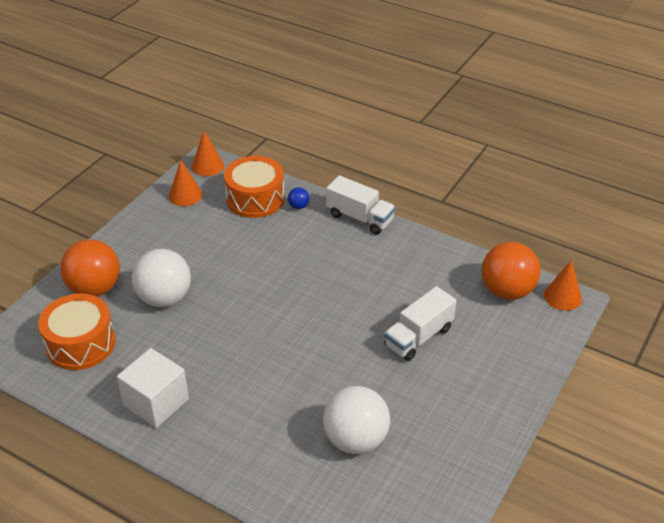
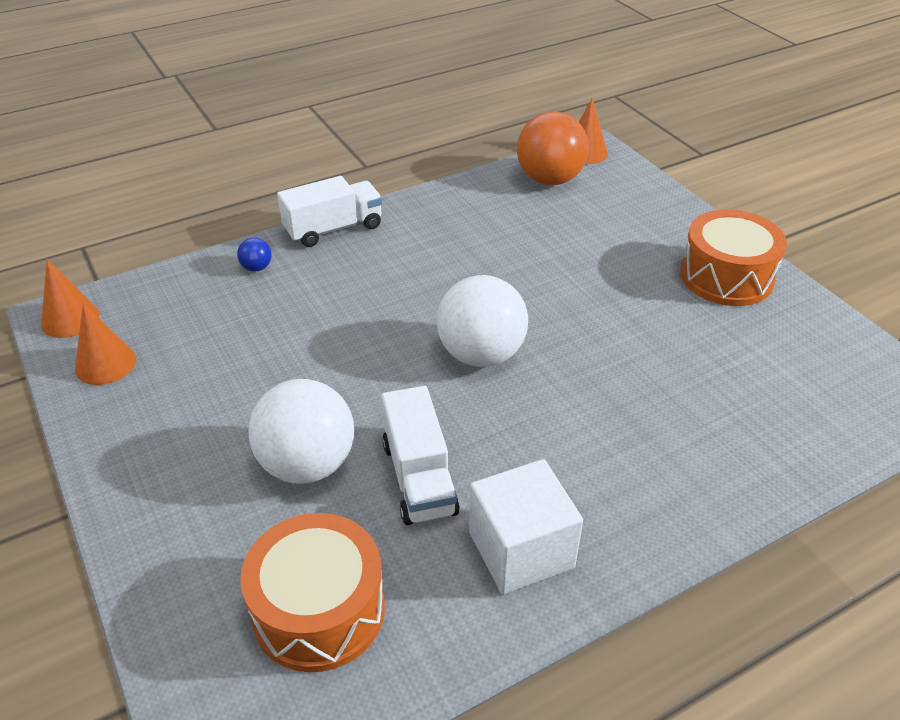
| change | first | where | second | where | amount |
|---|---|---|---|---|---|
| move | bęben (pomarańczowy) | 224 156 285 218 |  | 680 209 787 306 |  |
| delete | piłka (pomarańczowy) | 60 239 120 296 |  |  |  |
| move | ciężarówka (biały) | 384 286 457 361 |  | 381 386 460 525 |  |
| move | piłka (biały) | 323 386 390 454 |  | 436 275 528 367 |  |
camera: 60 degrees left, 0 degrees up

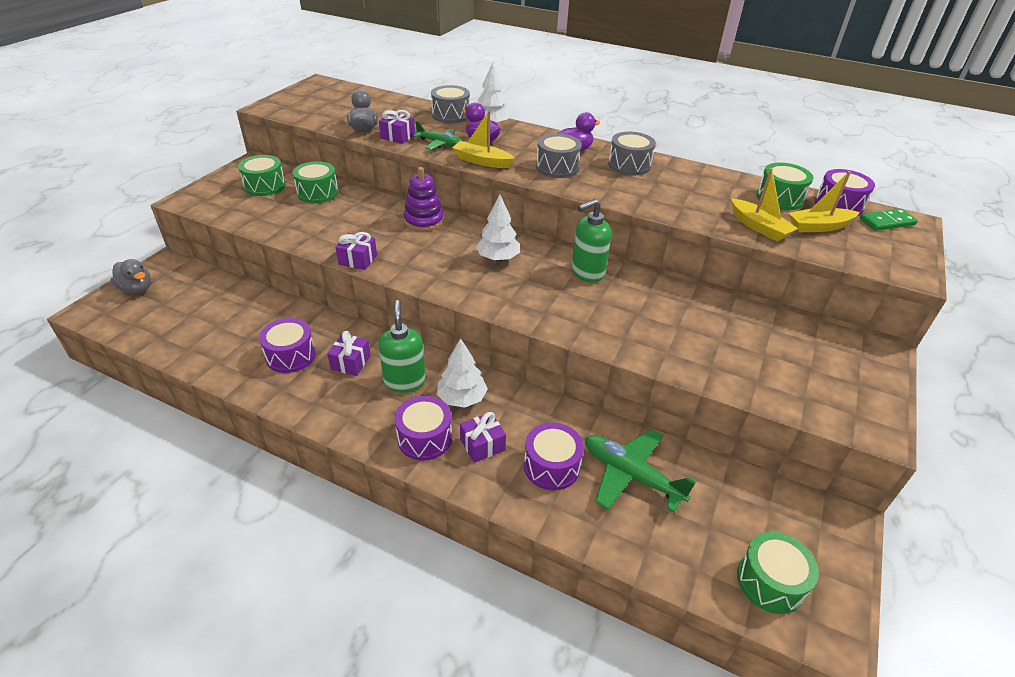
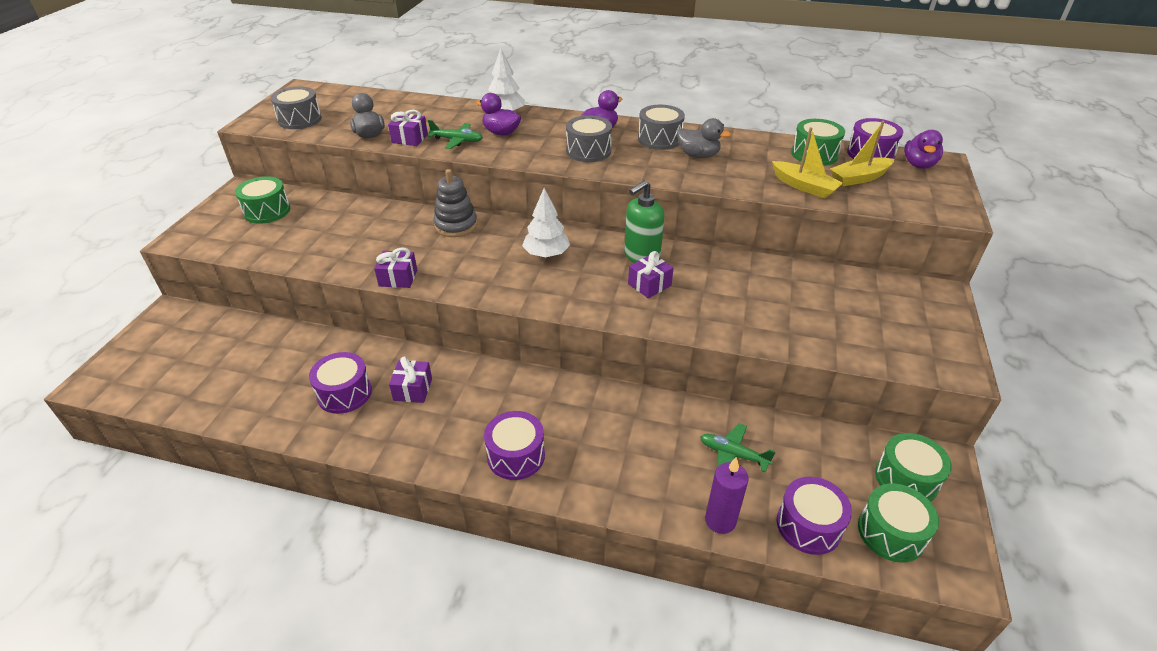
| change | first | where | second | where | amount |
|---|---|---|---|---|---|
| move | bęben (szary) | 431 85 470 123 |  | 270 87 322 129 |  |
| delete | łódka (żółty) | 452 111 515 168 |  |  |  |
| move | bęben (zielony) | 292 161 338 203 |  | 875 433 952 502 |  |
| recolor | zabawka nakładanka (fioletowy) | 404 167 444 231 | zabawka nakładanka (szary) | 433 169 477 237 |  |
| replace | kostka domina (zielony) | 859 208 918 231 | kaczka (fioletowy) | 904 130 943 169 |  |
| move | kaczka (szary) | 111 259 151 294 |  | 677 118 731 158 |  |
| delete | dozownik mydła (zielony) | 378 300 425 393 |  |  |  |
| delete | drzewko (biały) | 437 338 488 408 |  |  |  |
| move | prezent (fioletowy) | 460 412 506 463 |  | 628 251 674 298 |  |
| move | bęben (fioletowy) | 524 423 584 490 |  | 777 477 852 555 |  |
| resize | samolot (zielony) | 585 429 696 513 |  | 700 423 776 473 | x0.62 |
| insert |  |  | świeca (fioletowy) | 705 457 749 534 |  |
camera: 10 degrees left, 0 degrees up

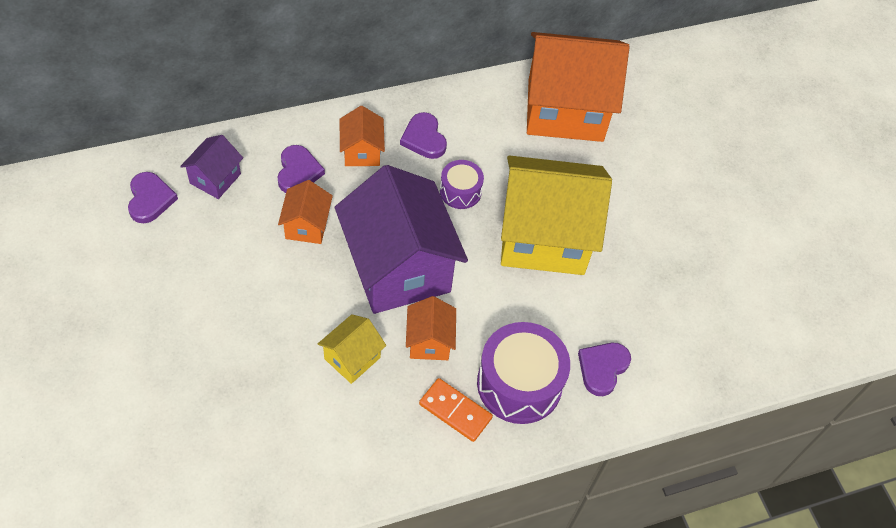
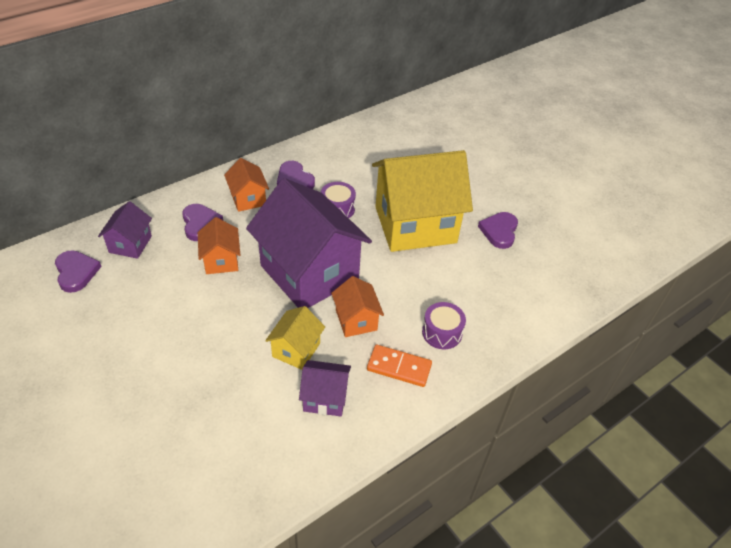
| change | first | where | second | where | amount |
|---|---|---|---|---|---|
| delete | domek (pomarańczowy) | 527 32 629 142 |  |  |  |
| resize | bęben (fioletowy) | 477 322 570 424 |  | 422 302 466 349 | x0.54 |
| move | serce (fioletowy) | 578 343 631 396 |  | 478 212 518 249 |  |
| insert |  |  | domek (fioletowy) | 299 360 351 417 |  |
camera: 15 degrees left, 10 degrees down

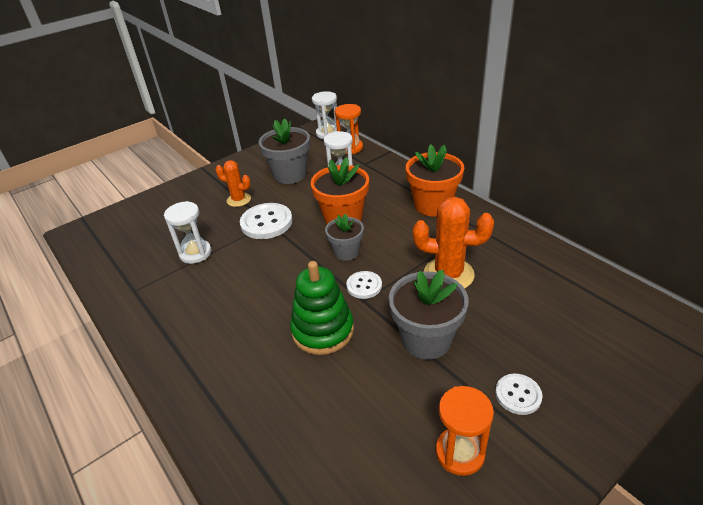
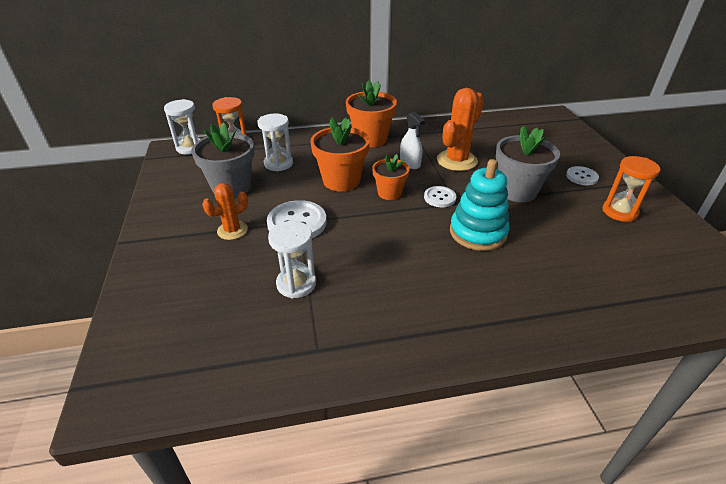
| change | first | where | second | where | amount |
|---|---|---|---|---|---|
| recolor | doniczka (szary) | 325 213 364 261 | doniczka (pomarańczowy) | 372 154 410 200 |  |
| recolor | zabawka nakładanka (zielony) | 290 261 354 355 | zabawka nakładanka (turkusowy) | 450 159 509 251 |  |
| insert |  |  | spryskiwacz (biały) | 400 112 425 169 |  |
camera: 65 degrees left, 0 degrees up

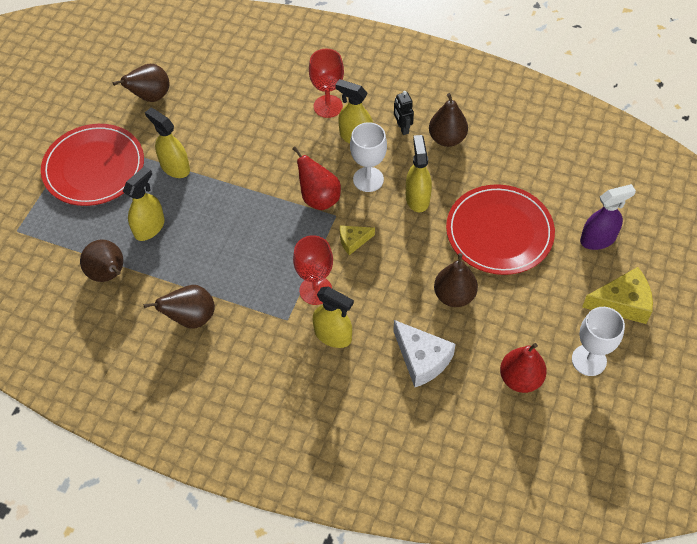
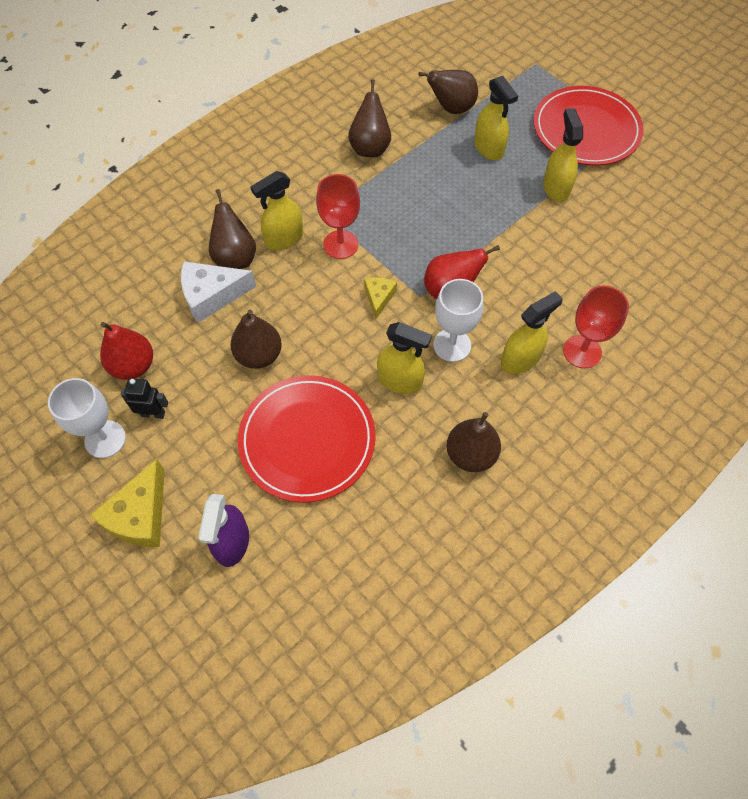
| change | first | where | second | where | amount |
|---|---|---|---|---|---|
| move | gruszka (brązowy) | 113 64 169 102 |  | 209 189 256 269 |  |
| move | robot (czarny) | 394 91 414 135 |  | 121 378 168 419 |  |
| rotate | spryskiwacz (żółty) | 145 108 190 178 |  | 543 108 583 202 | 75 degrees counterclockwise |
camera: 115 degrees right, 5 degrees up

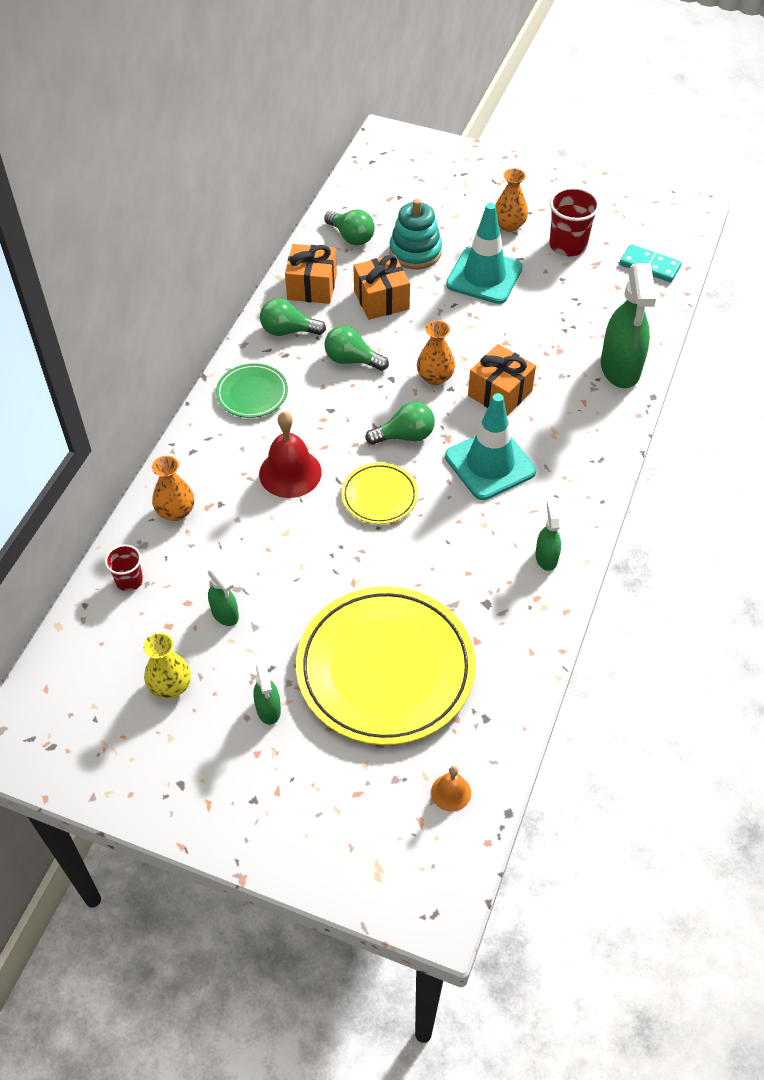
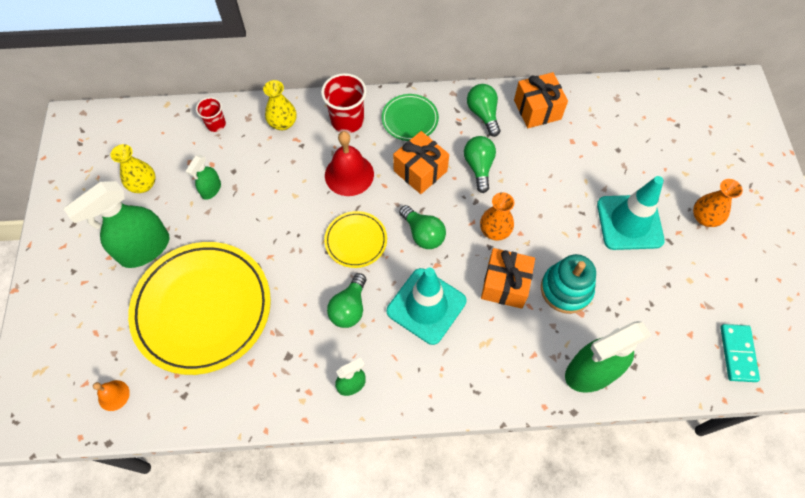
| change | first | where | second | where | amount |
|---|---|---|---|---|---|
| move | szklanka (czerwony) | 549 187 600 256 |  | 321 73 367 133 |  |
| move | zabawka nakładanka (turkusowy) | 389 199 442 269 |  | 541 254 596 314 |  |
| move | żarówka (zielony) | 324 210 375 245 |  | 327 273 366 328 |  |
| move | prezent (pomarańczowy) | 353 255 410 320 |  | 393 131 449 194 |  |
| recolor | wazon (pomarańczowy) | 152 456 194 521 | wazon (żółty) | 263 80 297 130 |  |
| resize | spryskiwacz (zielony) | 254 663 281 725 |  | 63 181 169 268 | x2.01 |
camera: 65 degrees right, 10 degrees up

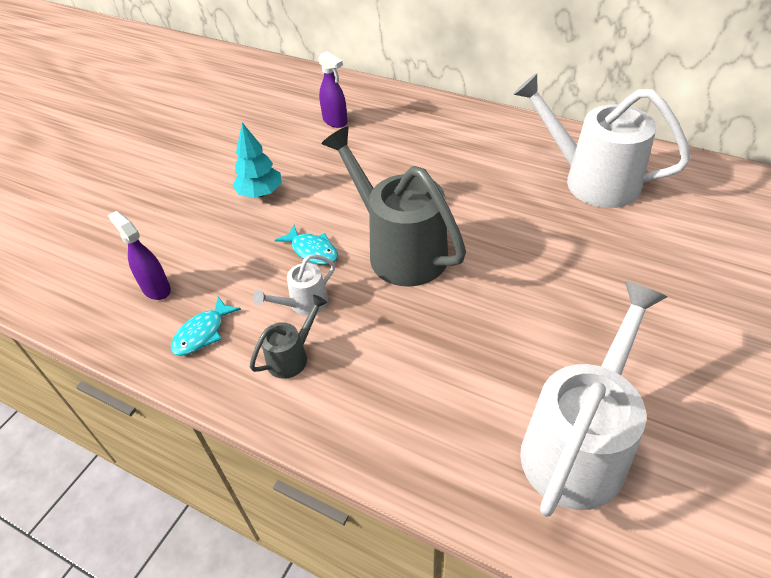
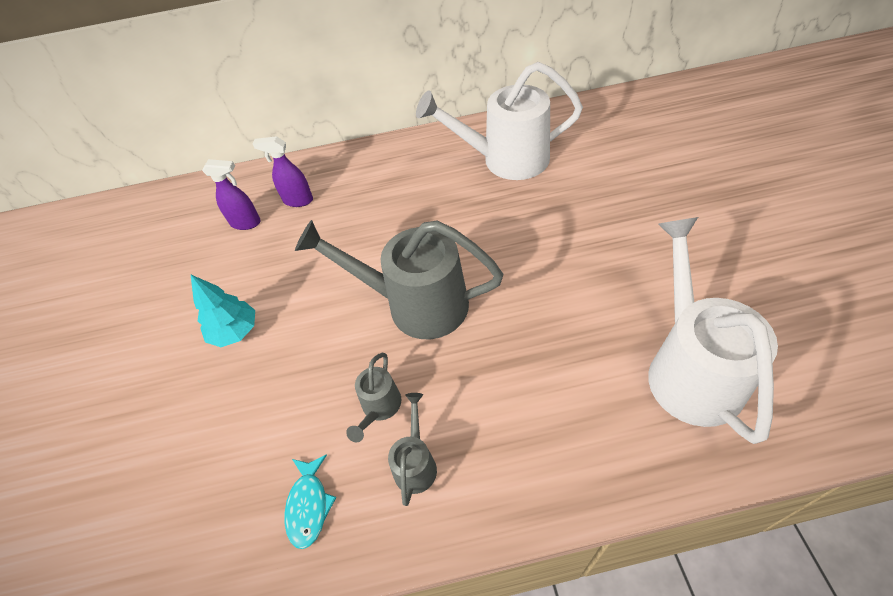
| change | first | where | second | where | amount |
|---|---|---|---|---|---|
| move | spryskiwacz (fioletowy) | 108 211 171 300 |  | 253 136 313 207 |  |
| delete | ryba (turkusowy) | 275 225 338 265 |  |  |  |
| recolor | konewka (biały) | 253 254 335 315 | konewka (szary) | 346 353 401 442 |  |
camera: 35 degrees left, 5 degrees up

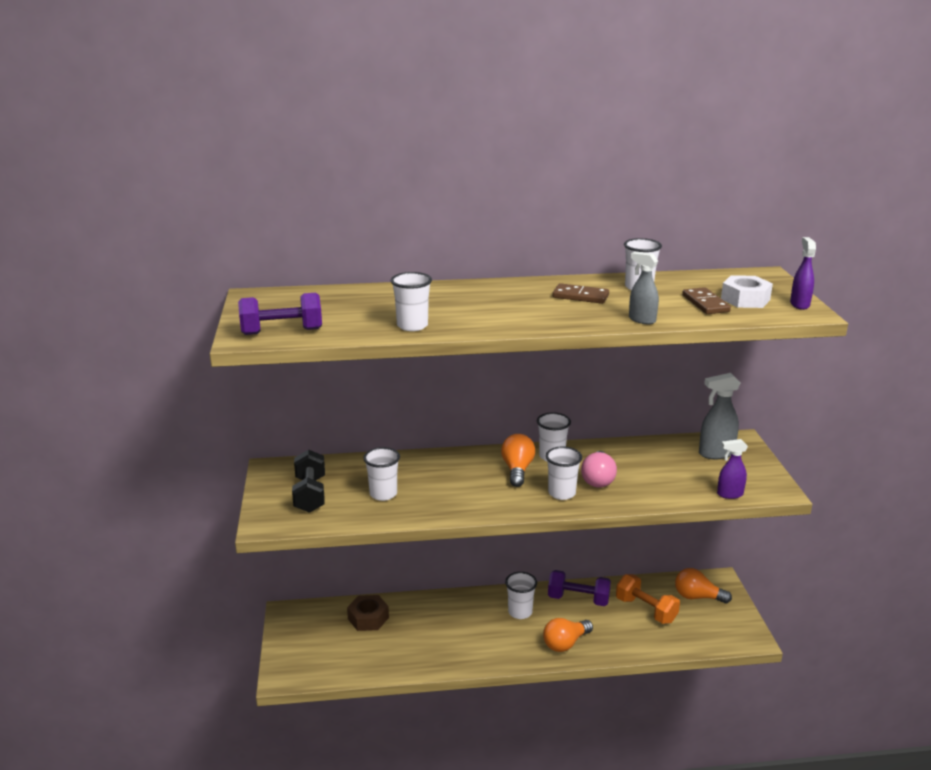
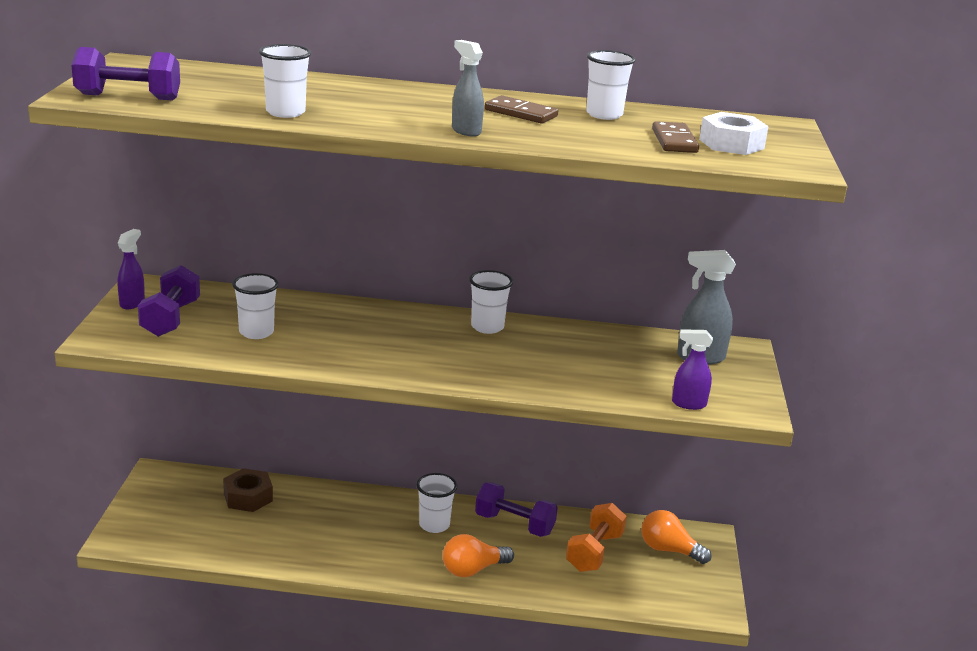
| change | first | where | second | where | amount |
|---|---|---|---|---|---|
| move | spryskiwacz (fioletowy) | 790 237 816 310 |  | 118 229 145 309 |  |
| move | spryskiwacz (szary) | 629 252 659 324 |  | 452 40 484 137 |  |
| delete | żarówka (pomarańczowy) | 501 434 535 487 |  |  |  |
| delete | szklanka (biały) | 546 446 582 500 |  |  |  |
| recolor | hantel (czarny) | 292 449 325 513 | hantel (fioletowy) | 138 265 200 337 |  |
| delete | żarówka (różowy) | 581 451 617 488 |  |  |  |
| rotate | hantel (pomarańczowy) | 616 574 680 624 |  | 566 503 627 572 | 60 degrees clockwise |
camera: 10 degrees right, 0 degrees up

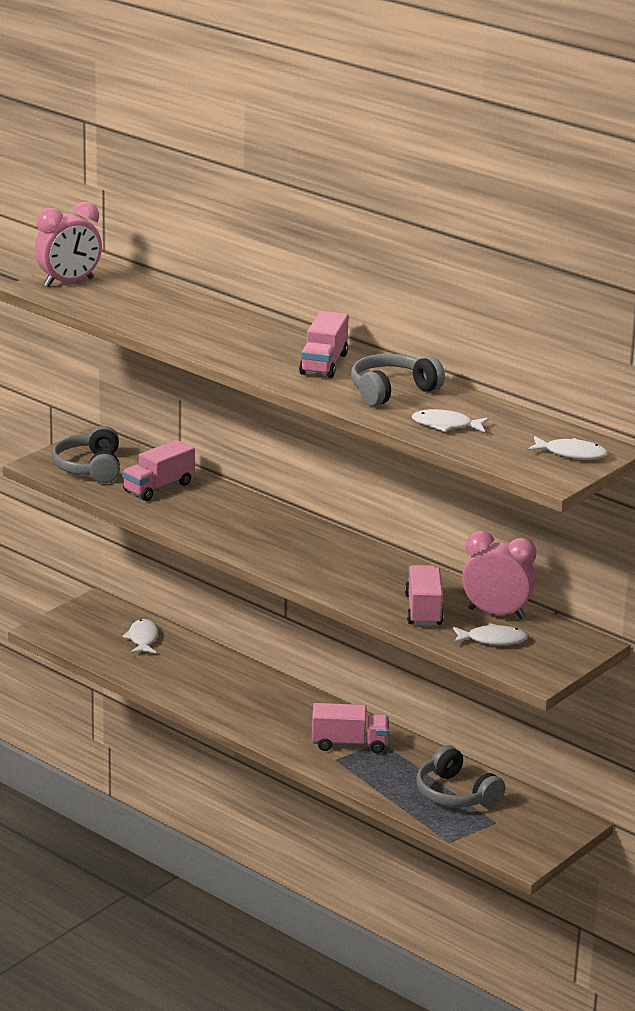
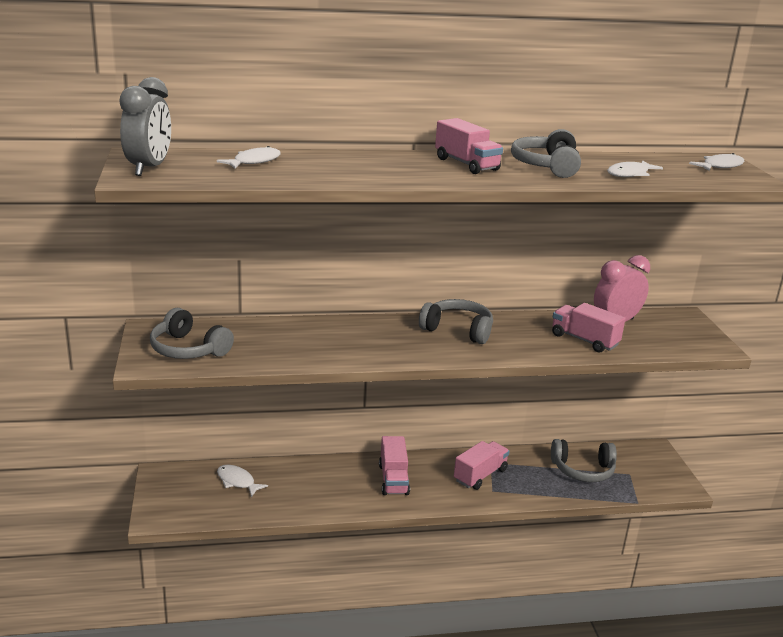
| change | first | where | second | where | amount |
|---|---|---|---|---|---|
| recolor | budzik (różowy) | 35 201 102 287 | budzik (szary) | 119 77 171 176 |  |
| move | ciężarówka (różowy) | 122 440 195 501 |  | 379 436 410 495 |  |
| move | ryba (biały) | 453 623 528 645 |  | 217 146 281 169 |  |
| insert |  |  | słuchawki (szary) | 419 299 493 344 |  |
camera: 50 degrees left, 0 degrees up

